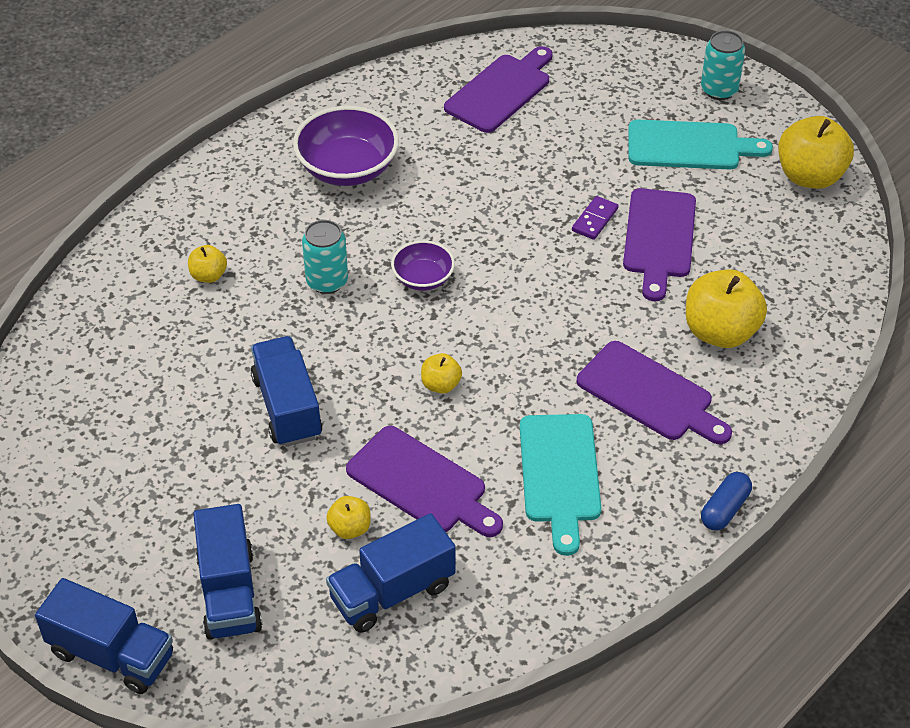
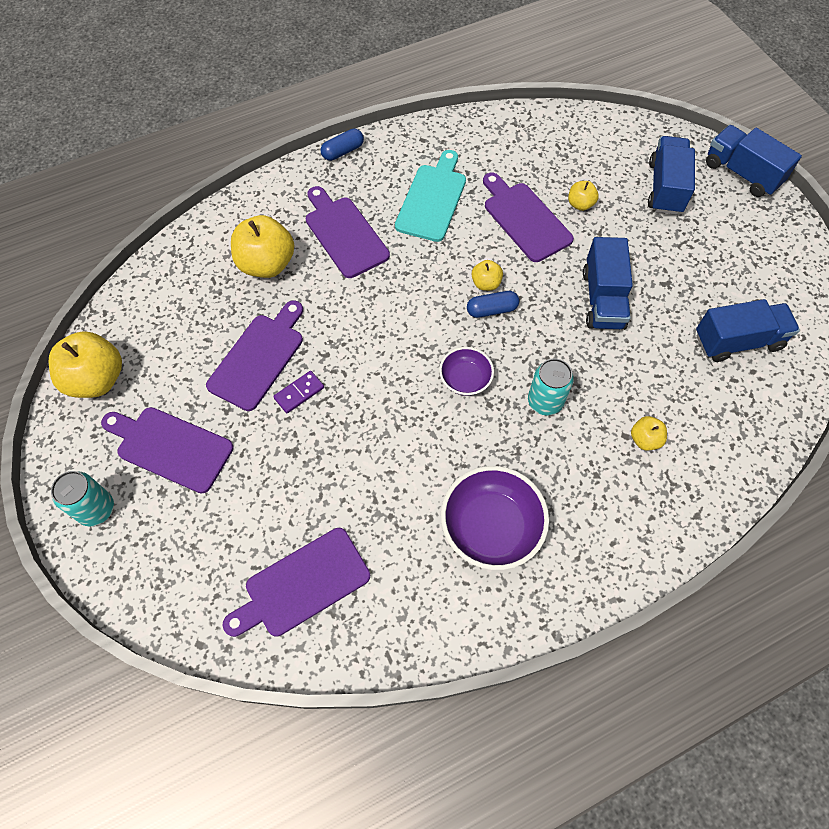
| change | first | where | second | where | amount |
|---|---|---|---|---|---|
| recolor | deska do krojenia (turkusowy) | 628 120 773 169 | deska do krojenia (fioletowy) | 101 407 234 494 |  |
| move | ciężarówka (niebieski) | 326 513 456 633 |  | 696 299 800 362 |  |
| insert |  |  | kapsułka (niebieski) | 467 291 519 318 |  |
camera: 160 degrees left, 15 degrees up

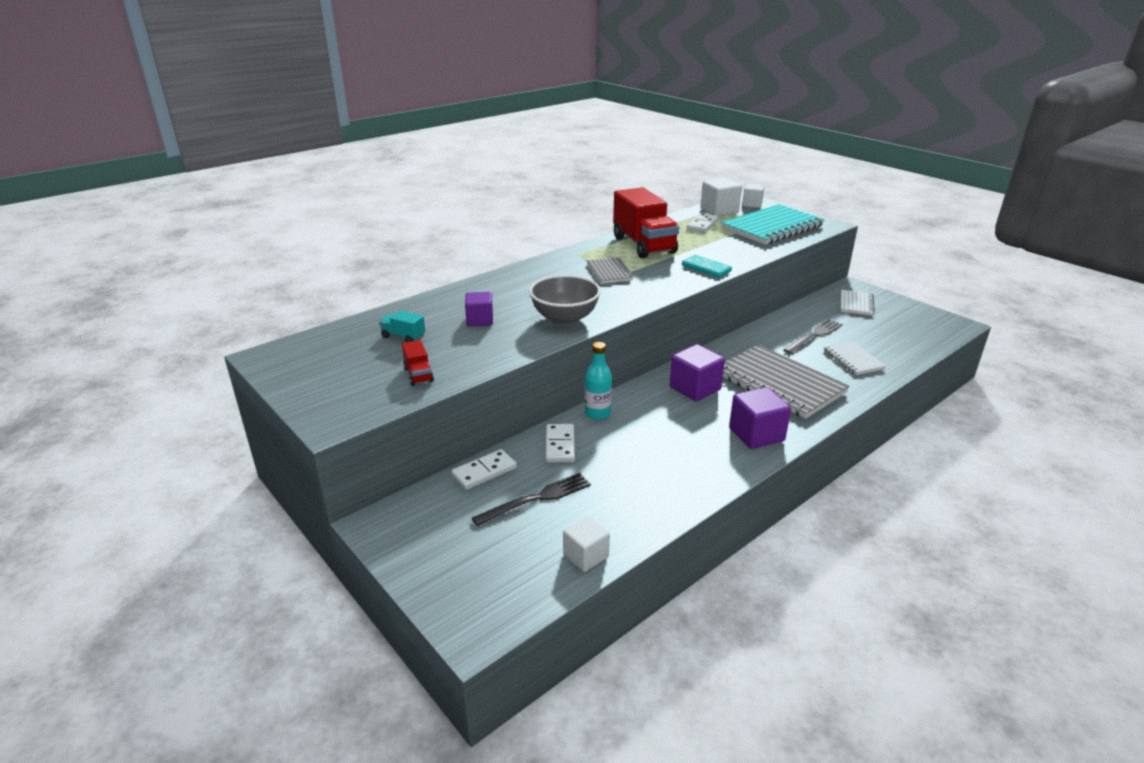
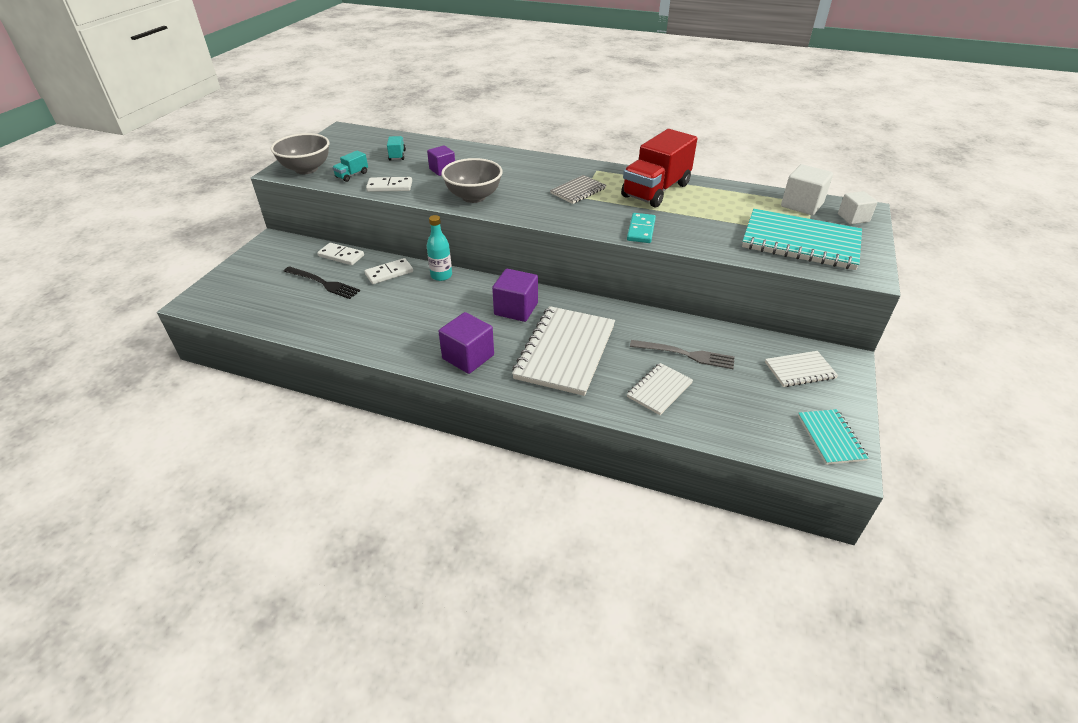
| change | first | where | second | where | amount |
|---|---|---|---|---|---|
| move | kostka domina (biały) | 687 213 719 233 |  | 366 177 412 192 |  |
| recolor | ciężarówka (czerwony) | 402 340 434 386 | ciężarówka (turkusowy) | 332 151 368 182 |  |
| recolor | zeszyt (szary) | 723 344 850 419 | zeszyt (biały) | 512 306 615 396 |  |
| delete | sześcian (biały) | 563 516 610 572 |  |  |  |
| insert |  |  | miska (szary) | 271 133 329 174 |  |
| insert |  |  | zeszyt (turkusowy) | 798 409 869 465 |  |
camera: 60 degrees right, 10 degrees up

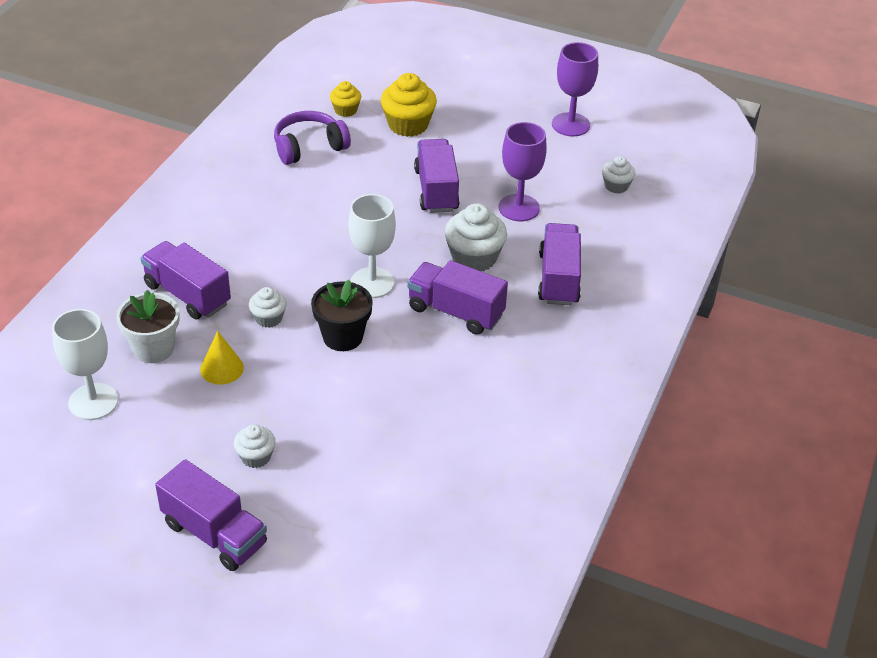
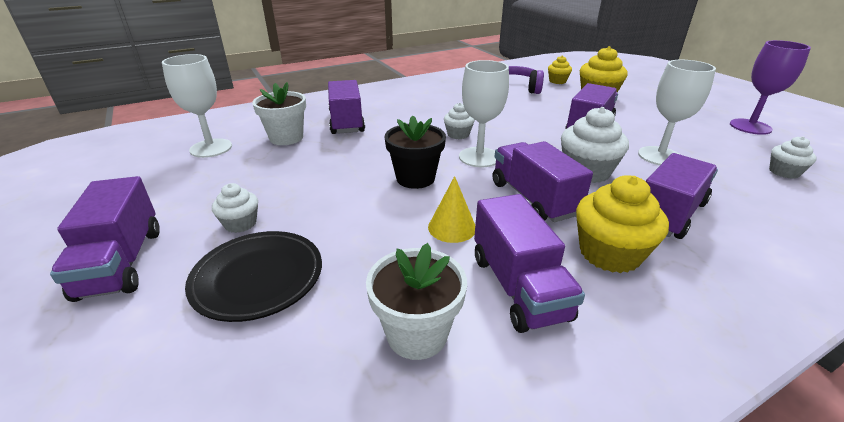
| change | first | where | second | where | amount |
|---|---|---|---|---|---|
| recolor | kielich (fioletowy) | 498 122 547 221 | kielich (biały) | 638 60 716 165 |  |
| move | muffinka (biały) | 249 287 286 328 |  | 444 103 475 139 |  |
| move | stożek (żółty) | 200 331 244 385 |  | 428 176 475 243 |  |
| insert |  |  | muffinka (żółty) | 576 175 669 273 |  |
| insert |  |  | ciężarówka (fioletowy) | 474 194 585 333 |  |
| insert |  |  | talerz (czarny) | 185 231 322 322 |  |
| insert |  |  | doniczka (biały) | 366 243 467 360 |  |
camera: 40 degrees right, 10 degrees down

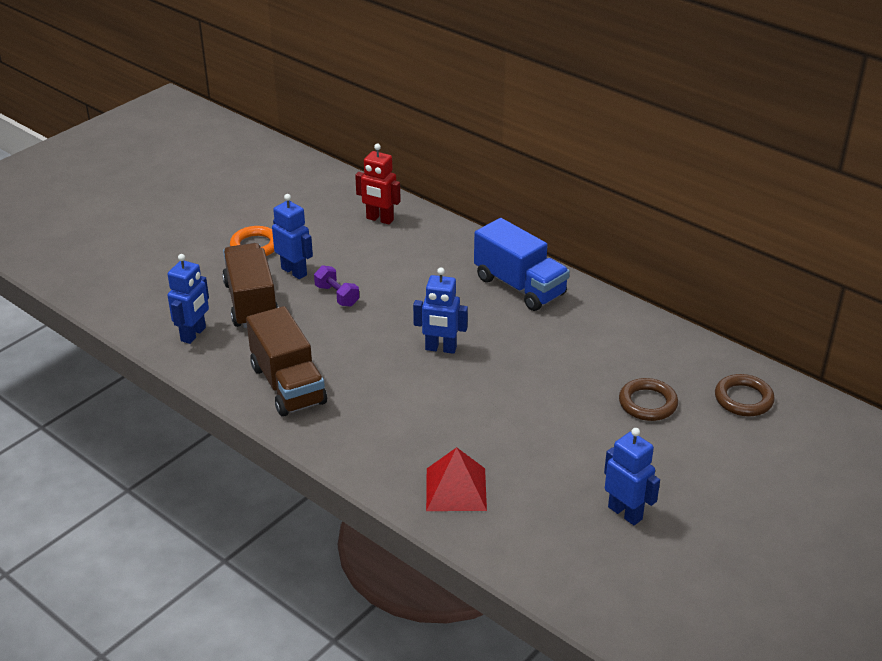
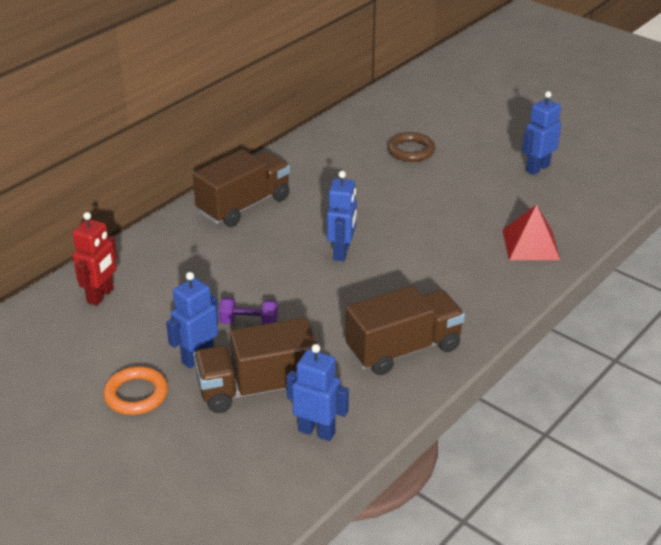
| change | first | where | second | where | amount |
|---|---|---|---|---|---|
| recolor | ciężarówka (niebieski) | 474 218 570 311 | ciężarówka (brązowy) | 193 149 290 227 |  |
| rotate | hantel (fioletowy) | 314 265 359 307 |  | 219 297 278 324 | 45 degrees clockwise |
| delete | pierścień (brązowy) | 715 374 775 416 |  |  |  |
camera: 90 degrees left, 0 degrees up

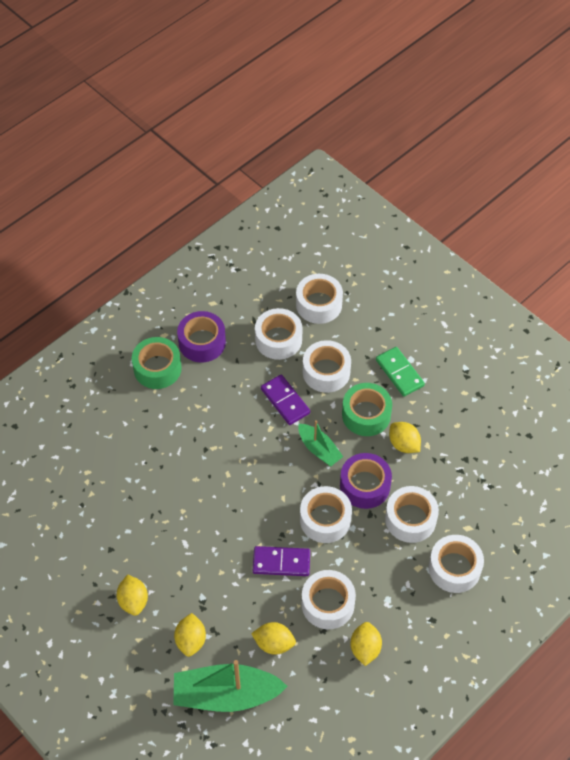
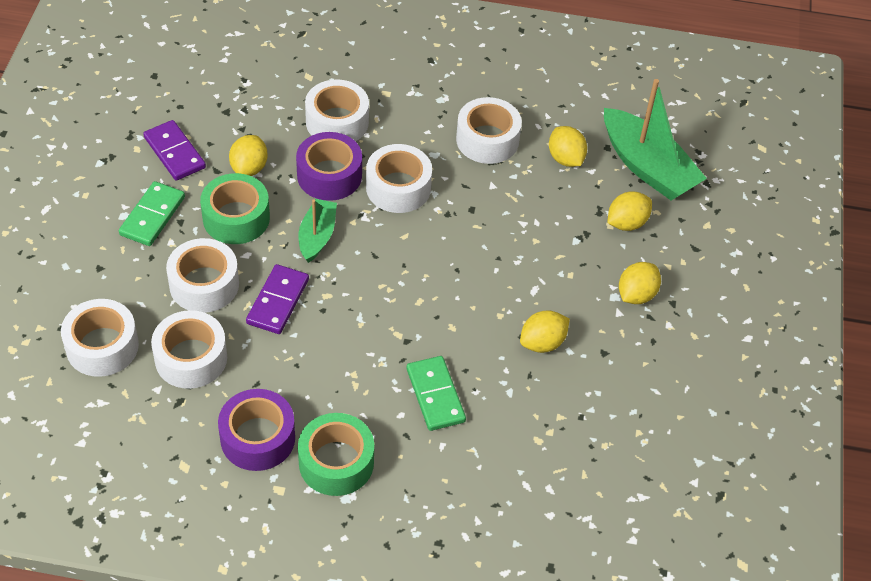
| change | first | where | second | where | amount |
|---|---|---|---|---|---|
| delete | taśma klejąca (biały) | 428 535 484 593 |  |  |  |
| move | kostka domina (fioletowy) | 253 546 310 576 |  | 143 120 206 181 |  |
| move | cytryna (żółty) | 350 622 382 666 |  | 520 310 570 353 |  |
| insert |  |  | kostka domina (zielony) | 407 356 466 431 |  |
camera: 130 degrees left, 5 degrees down

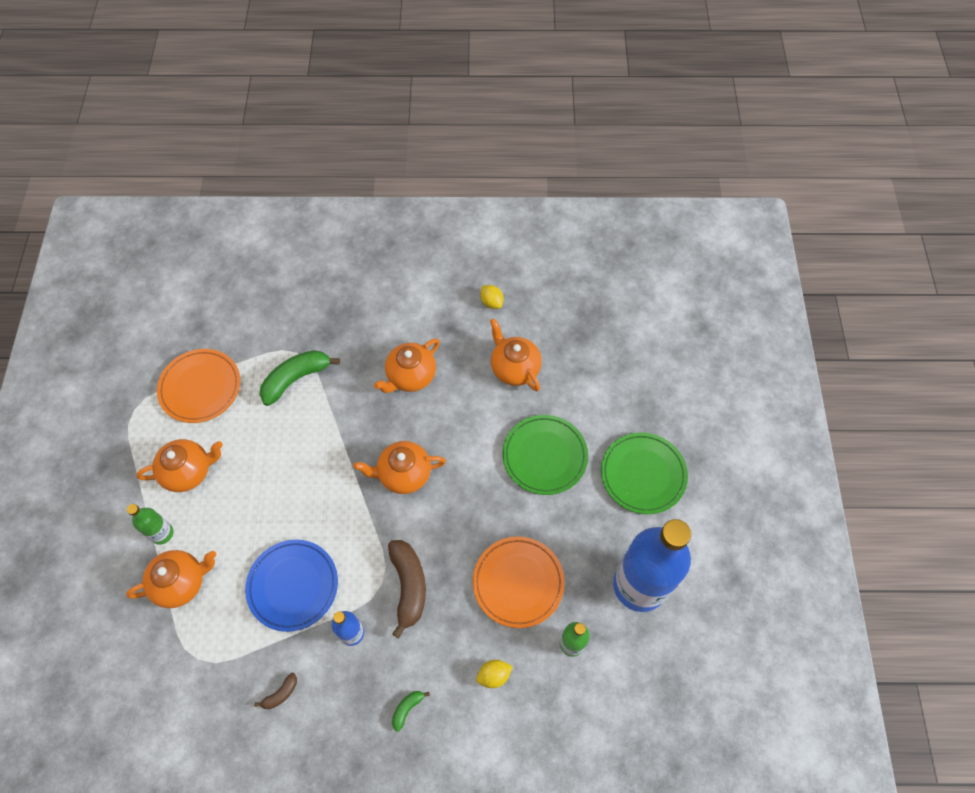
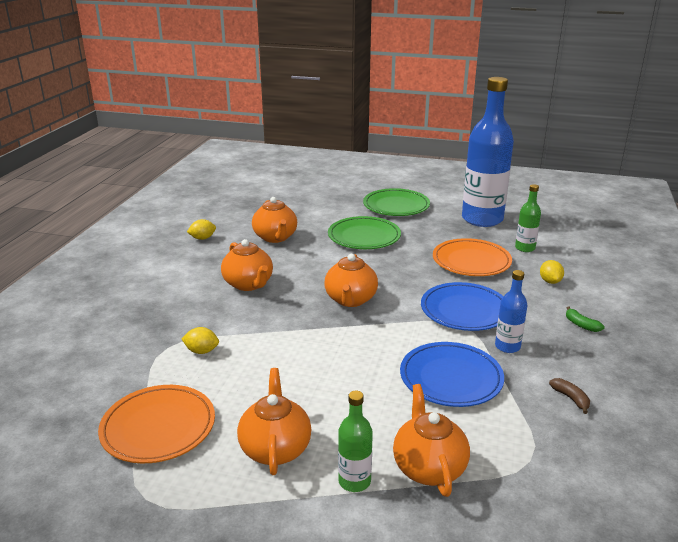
| change | first | where | second | where | amount |
|---|---|---|---|---|---|
| rotate | imbryk (pomarańczowy) | 490 318 542 391 |  | 252 197 297 243 | 90 degrees counterclockwise |
| replace | banan (zielony) | 260 350 340 406 | cytryna (żółty) | 182 327 219 354 |  |
| replace | banan (brązowy) | 388 540 426 638 | talerz (niebieski) | 421 282 504 331 |  |
camera: 75 degrees left, 35 degrees down

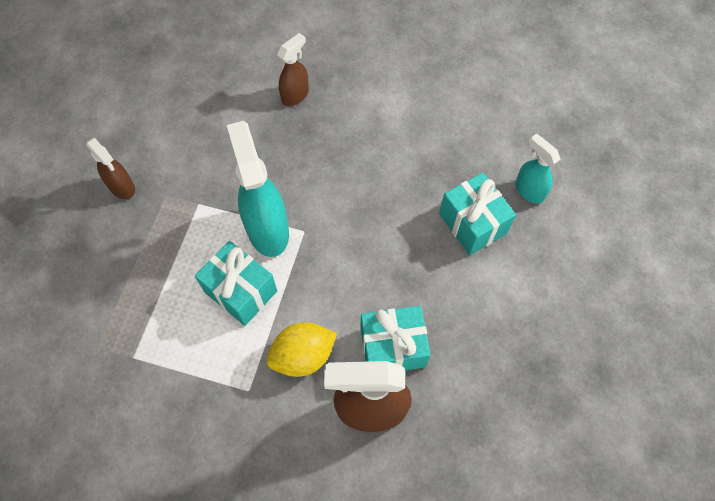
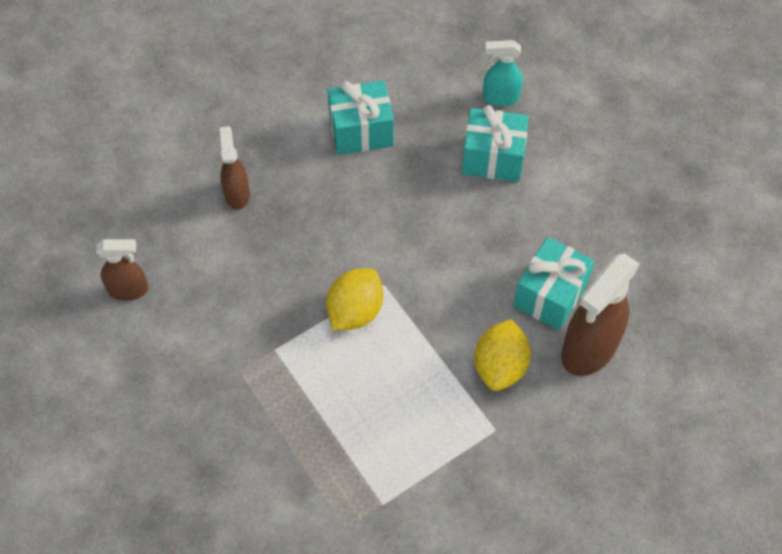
| change | first | where | second | where | amount |
|---|---|---|---|---|---|
| replace | spryskiwacz (turkusowy) | 227 121 289 257 | cytryna (żółty) | 326 268 383 331 |  |
| move | spryskiwacz (brązowy) | 86 137 135 199 |  | 96 239 148 301 |  |
| move | prezent (turkusowy) | 195 241 277 326 |  | 328 81 394 155 |  |
camera: 50 degrees left, 5 degrees down

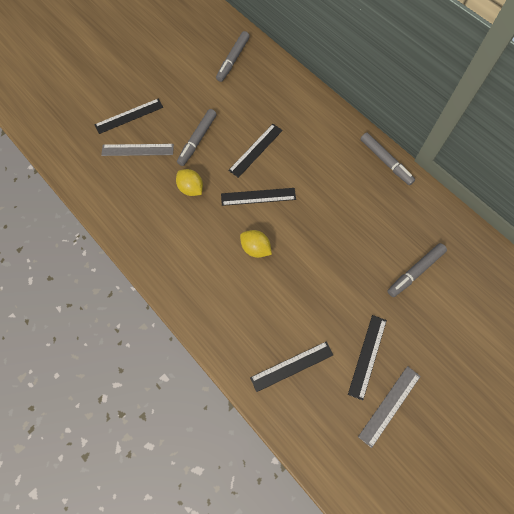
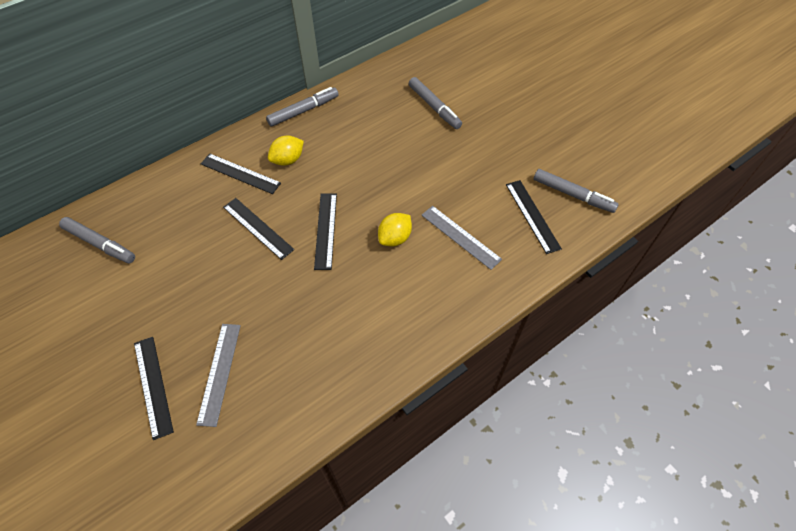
| change | first | where | second | where | amount |
|---|---|---|---|---|---|
| move | flamaster (szary) | 177 109 216 166 |  | 534 169 619 213 |  |
| move | cytryna (żółty) | 176 169 203 196 |  | 268 136 304 166 |  |
| move | linijka (czarny) | 348 315 387 401 |  | 201 153 281 194 |  |
| move | linijka (szary) | 358 366 421 448 |  | 422 206 502 270 |  |
camera: 85 degrees left, 10 degrees down

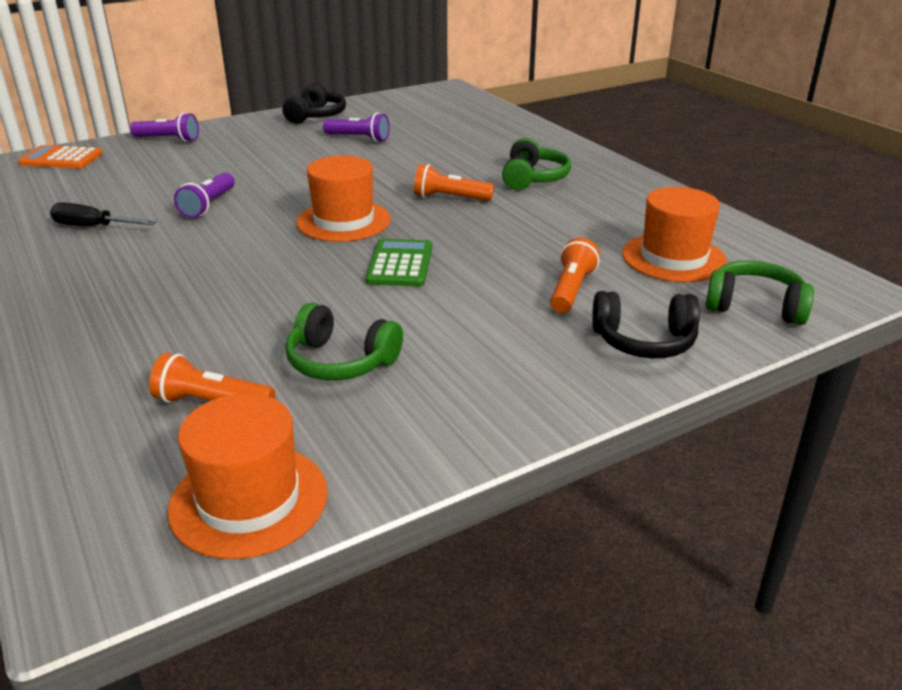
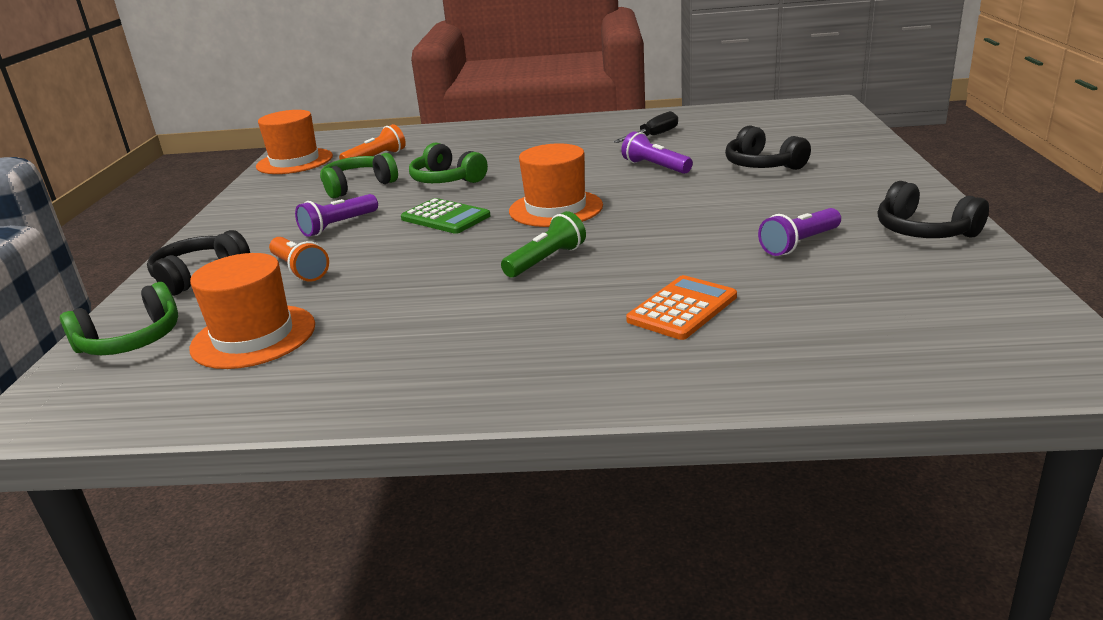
| change | first | where | second | where | amount |
|---|---|---|---|---|---|
| move | latarka (fioletowy) | 130 113 199 142 |  | 295 194 378 237 |  |
| move | słuchawki (zielony) | 502 138 571 190 |  | 409 142 488 183 |  |
| move | kalkulator (pomarańczowy) | 18 145 102 168 |  | 626 275 737 340 |  |
| recolor | latarka (pomarańczowy) | 414 164 494 201 | latarka (zielony) | 501 211 586 278 |  |
| insert |  |  | słuchawki (czarny) | 725 125 811 170 |  |
camera: 125 degrees right, 5 degrees down

